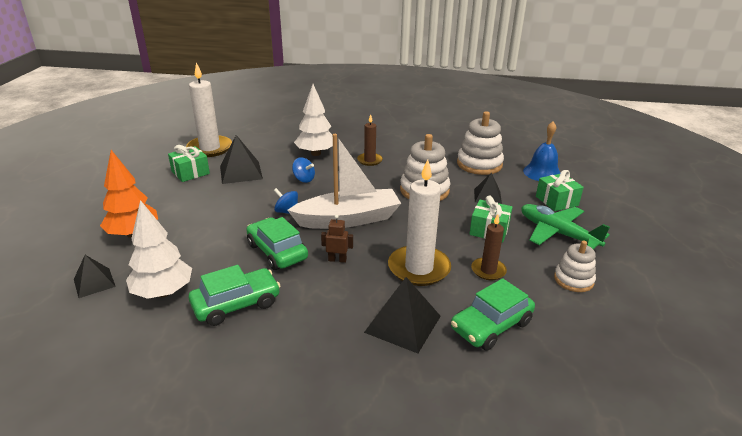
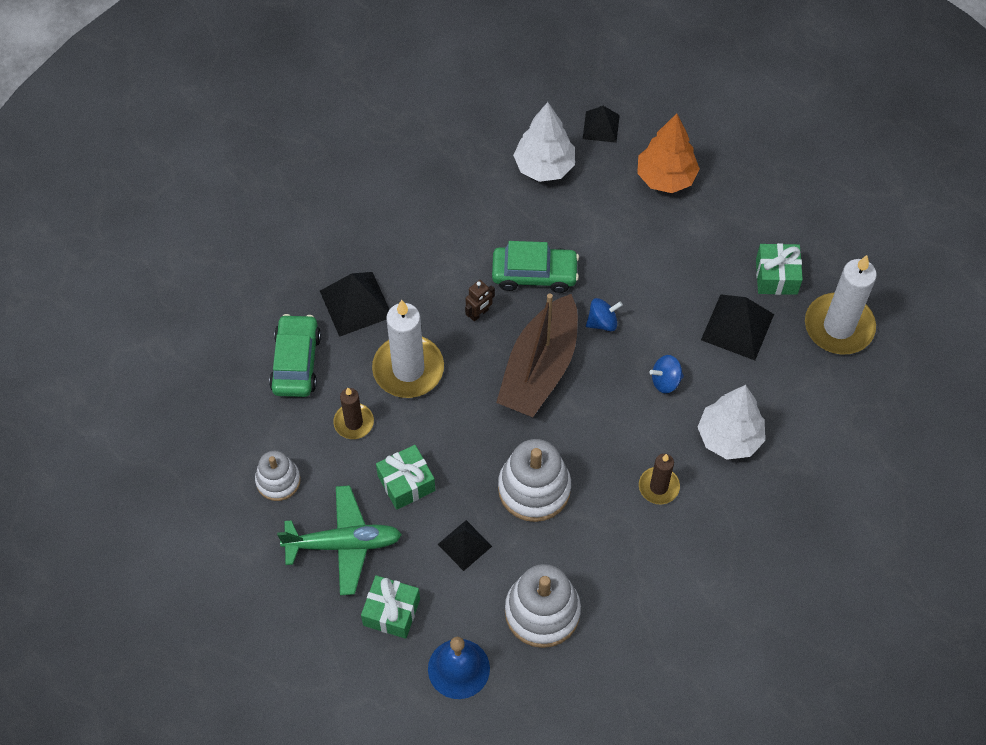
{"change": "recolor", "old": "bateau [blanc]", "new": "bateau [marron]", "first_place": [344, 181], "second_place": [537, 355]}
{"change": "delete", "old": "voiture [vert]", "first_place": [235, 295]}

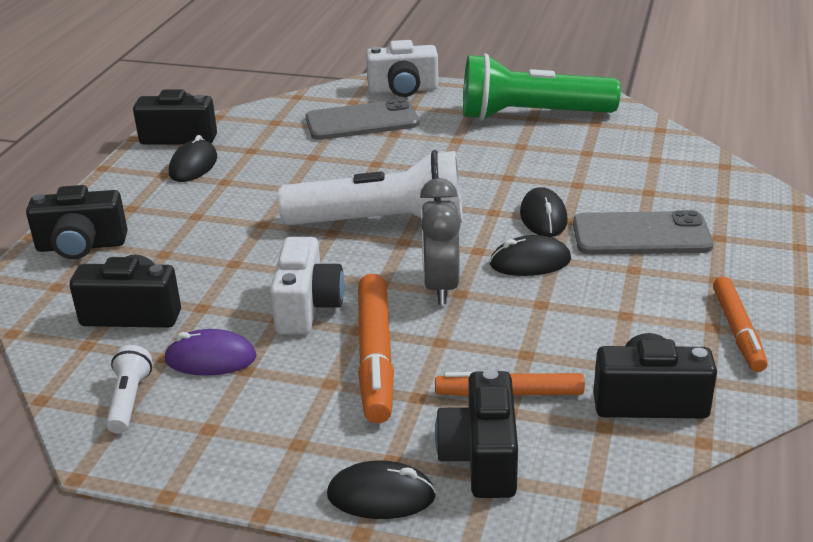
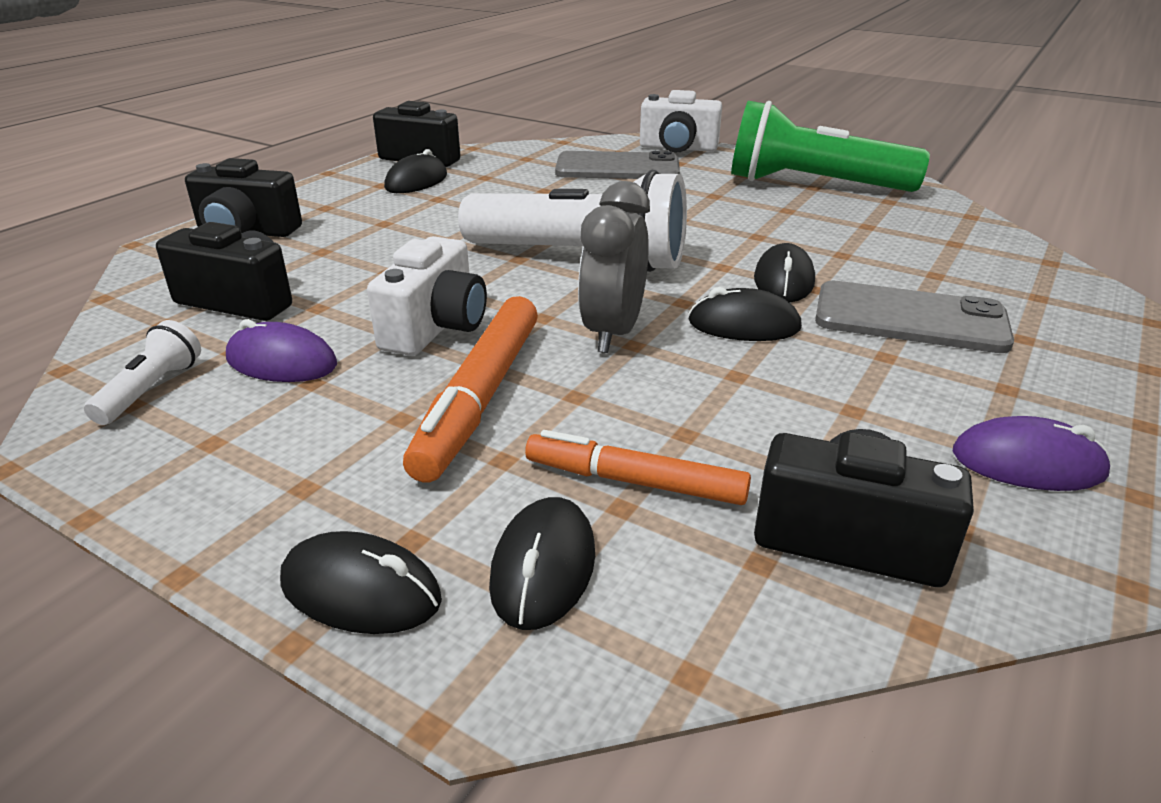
{"change": "replace", "old": "appareil photo [noir]", "new": "souris [noir]", "first_place": [476, 433], "second_place": [542, 563]}
{"change": "replace", "old": "feutre [orange]", "new": "souris [violet]", "first_place": [740, 324], "second_place": [1032, 453]}

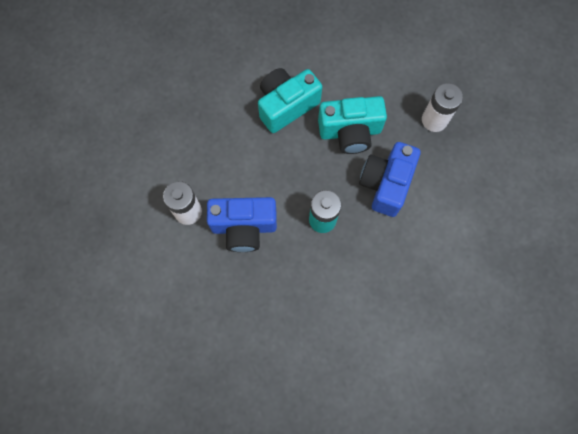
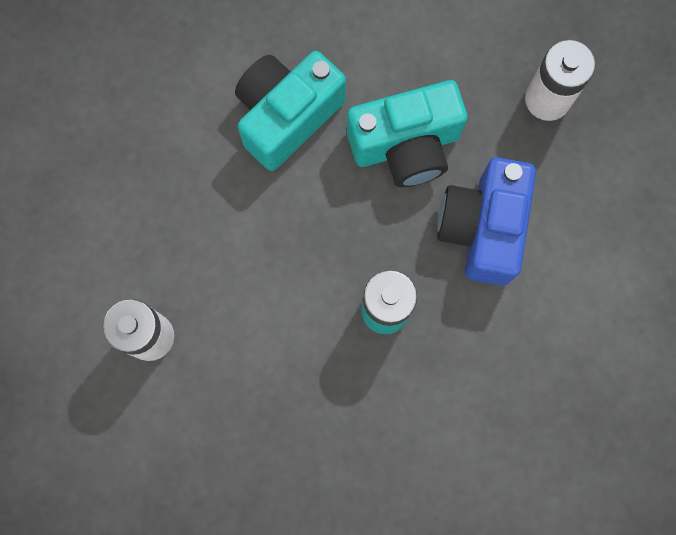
{"change": "delete", "old": "appareil photo [bleu]", "first_place": [242, 224]}

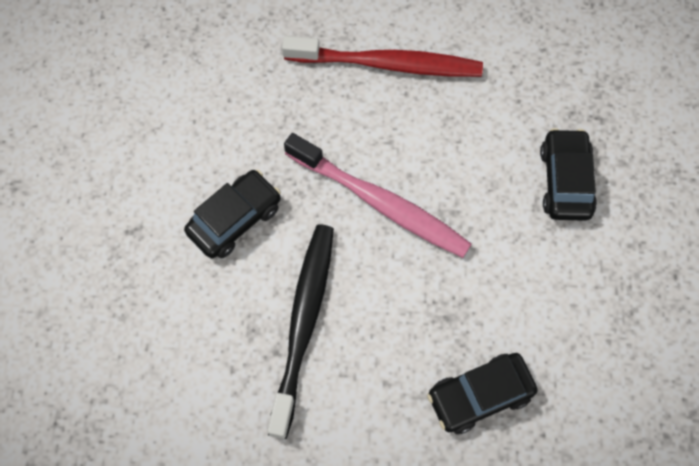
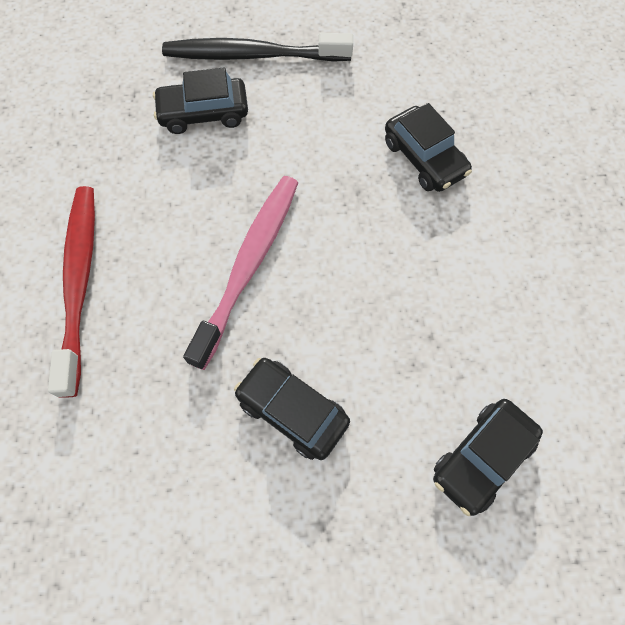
{"change": "move", "old": "brosse à dents [noir]", "first_place": [300, 331], "second_place": [257, 47]}
{"change": "insert", "new": "voiture [noir]", "second_place": [488, 457]}

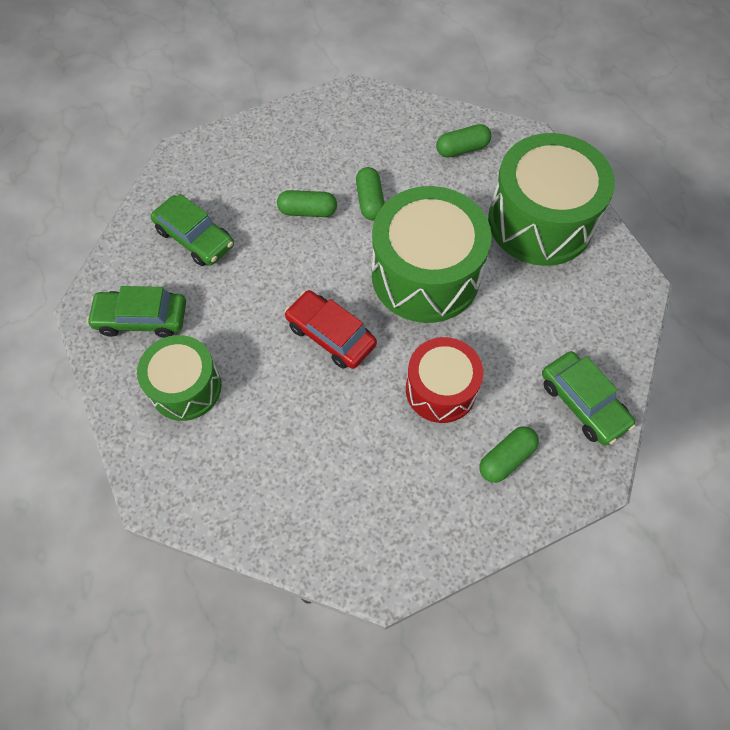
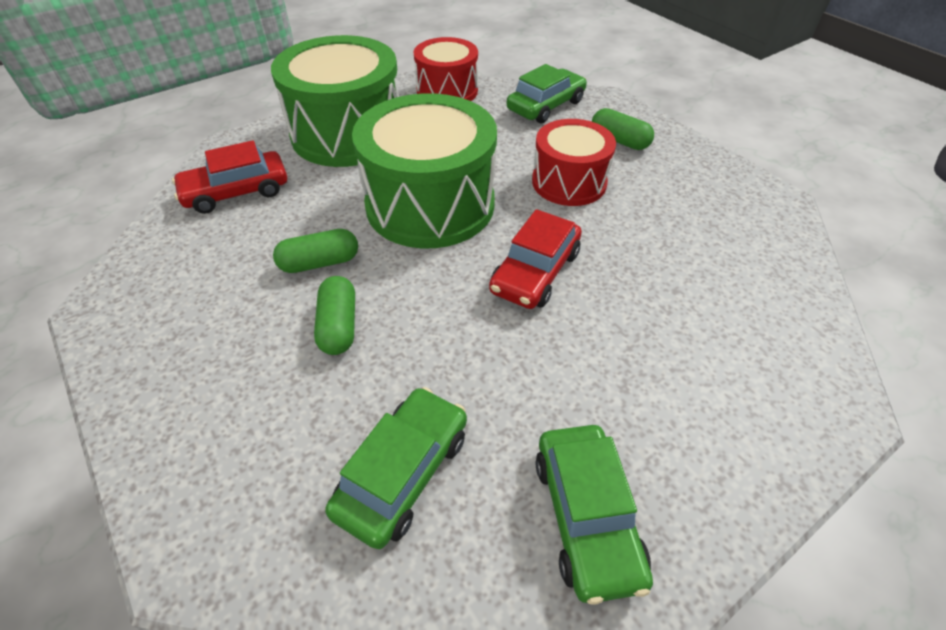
{"change": "replace", "old": "gélule [vert]", "new": "voiture [rouge]", "first_place": [463, 141], "second_place": [229, 177]}
{"change": "insert", "new": "tambour [rouge]", "second_place": [446, 69]}
{"change": "delete", "old": "tambour [vert]", "first_place": [179, 378]}

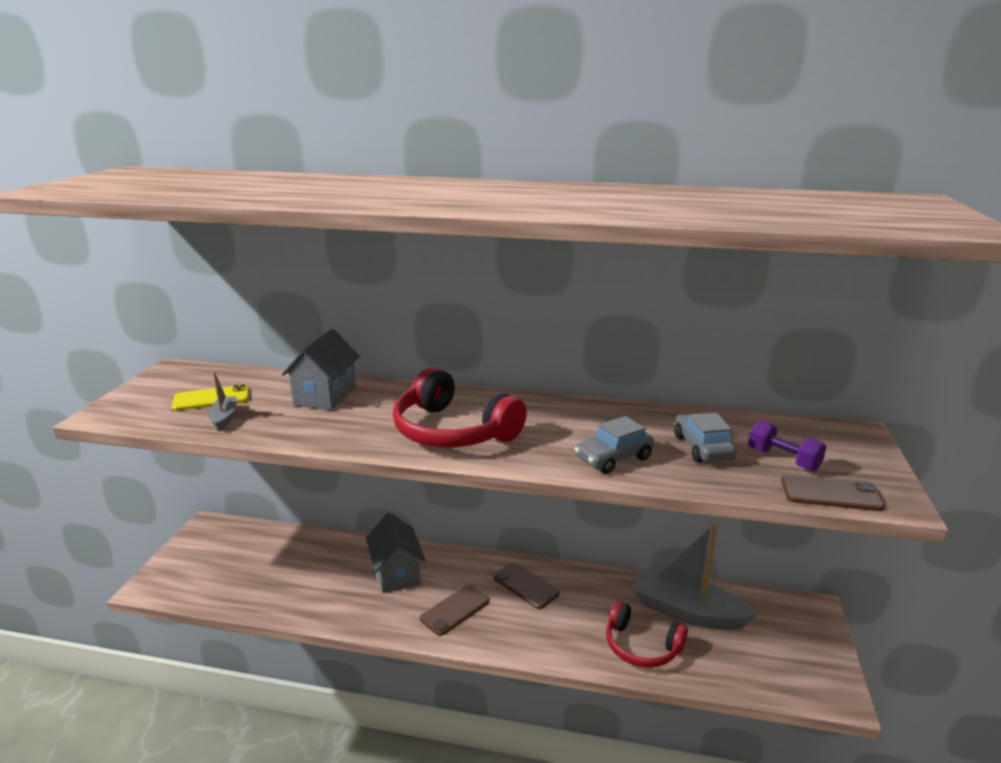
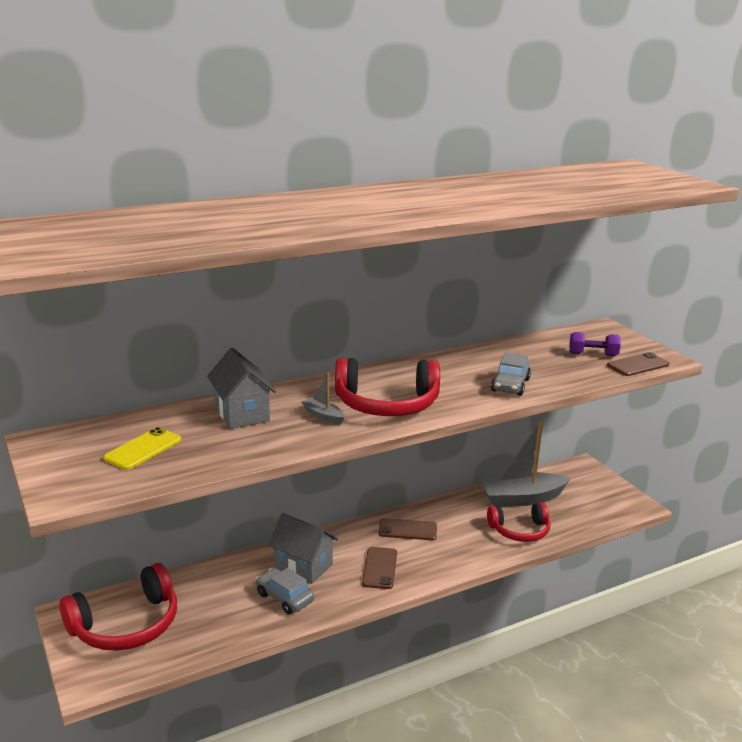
{"change": "insert", "new": "casque audio [rouge]", "second_place": [118, 607]}
{"change": "move", "old": "voiture [gris]", "first_place": [705, 438], "second_place": [285, 591]}
{"change": "move", "old": "bateau [gris]", "first_place": [222, 401], "second_place": [323, 399]}

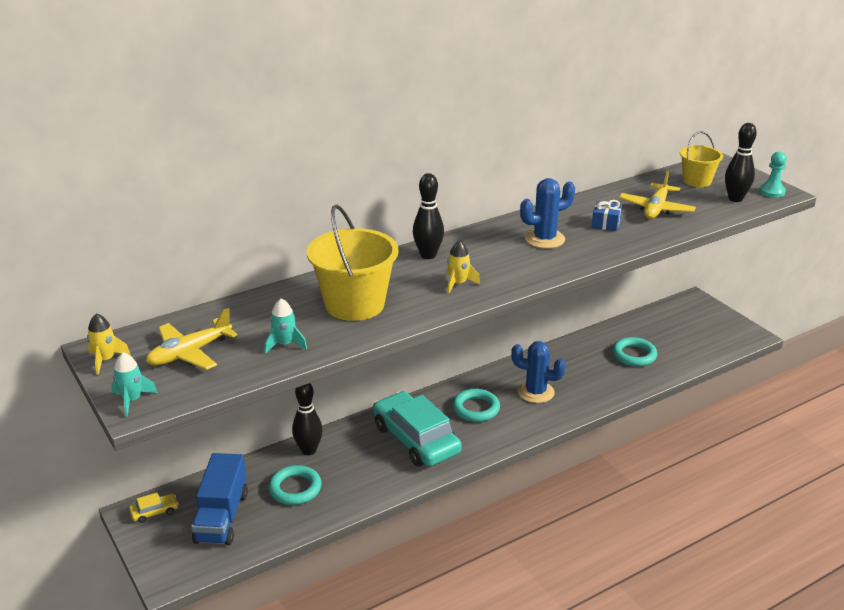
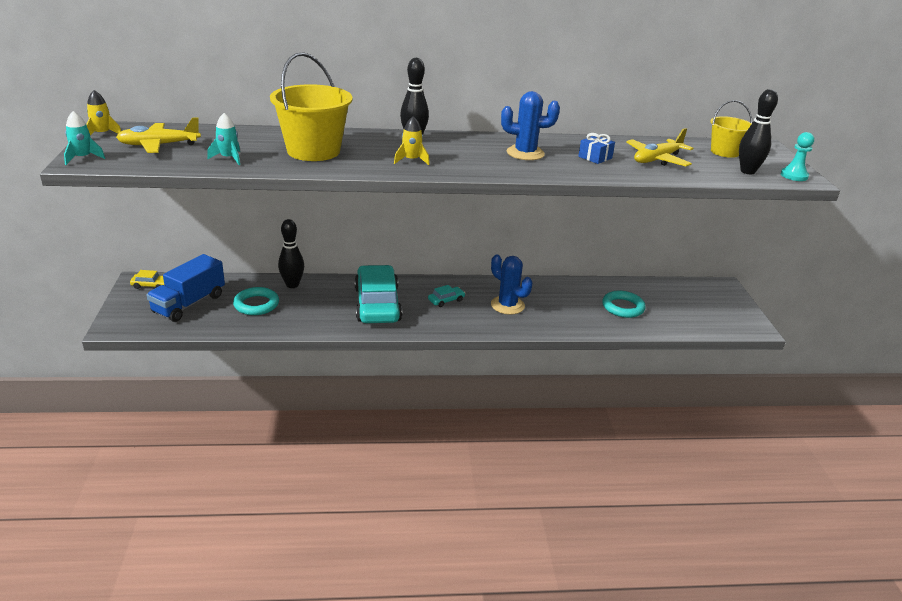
{"change": "replace", "old": "anneau [turquoise]", "new": "voiture [turquoise]", "first_place": [476, 405], "second_place": [446, 296]}

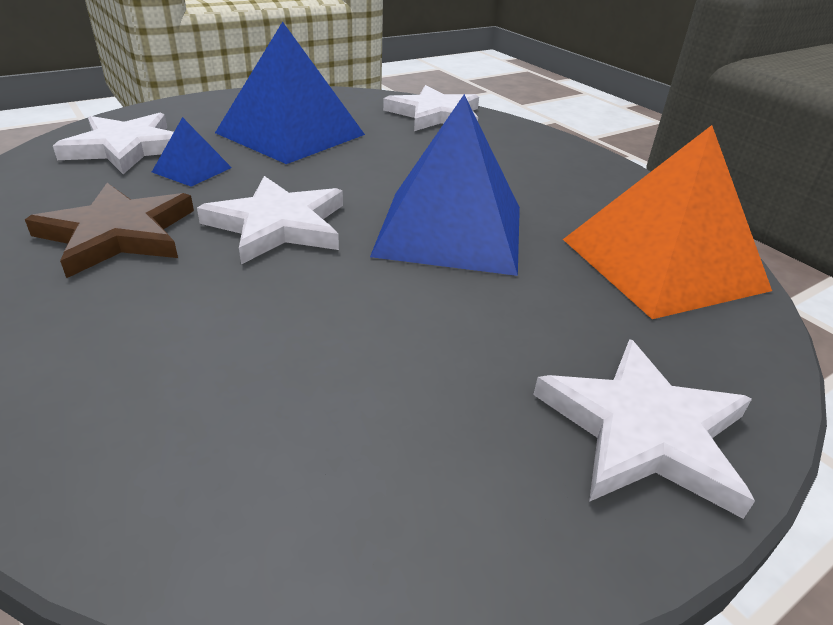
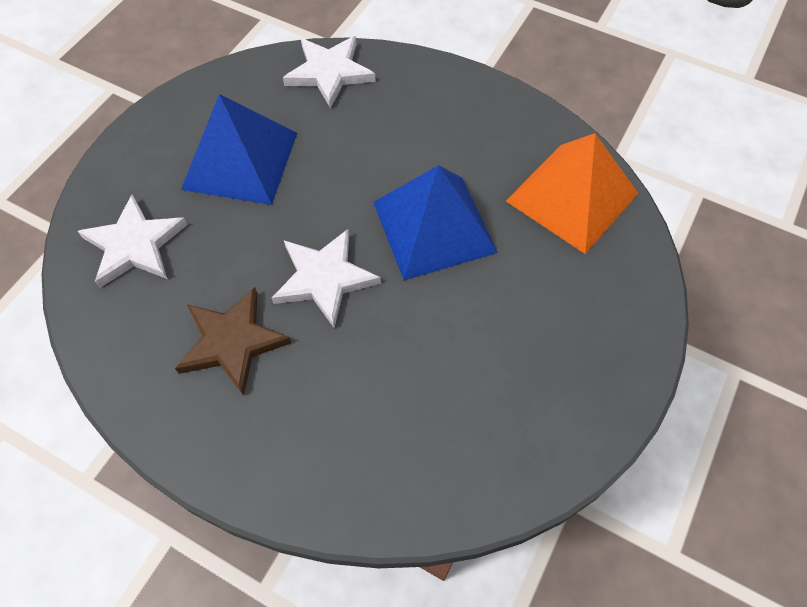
{"change": "delete", "old": "pyramide [bleu]", "first_place": [192, 152]}
{"change": "delete", "old": "étoile [blanc]", "first_place": [644, 429]}

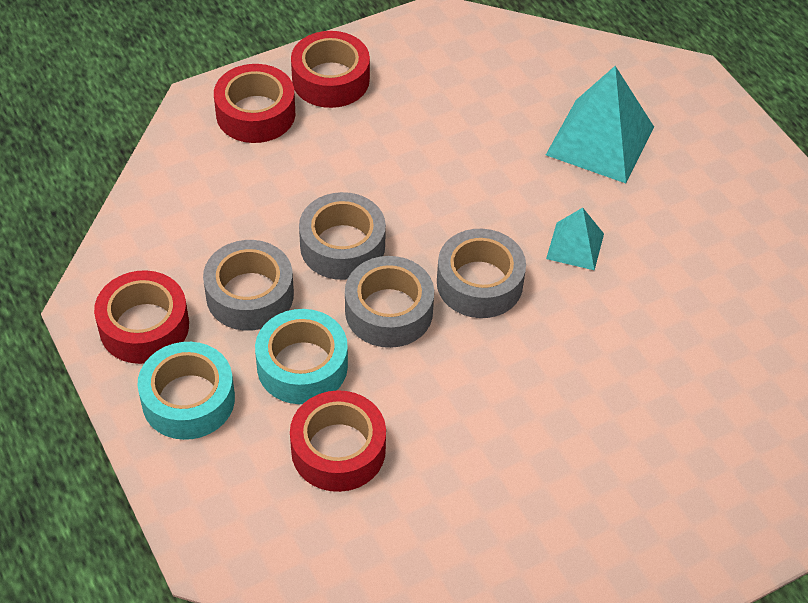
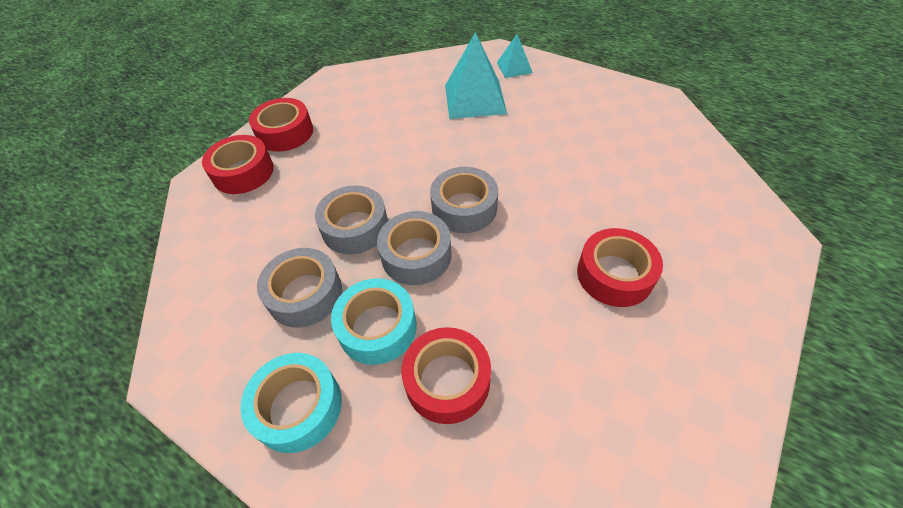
{"change": "move", "old": "pyramide [turquoise]", "first_place": [575, 239], "second_place": [515, 56]}
{"change": "move", "old": "ruban adhésif [rouge]", "first_place": [141, 317], "second_place": [620, 267]}

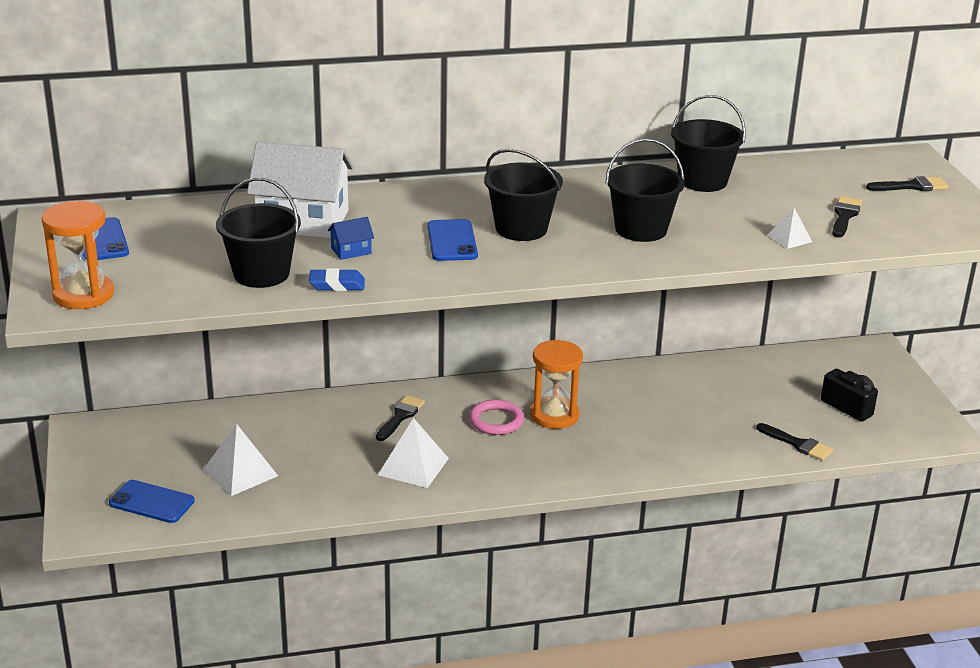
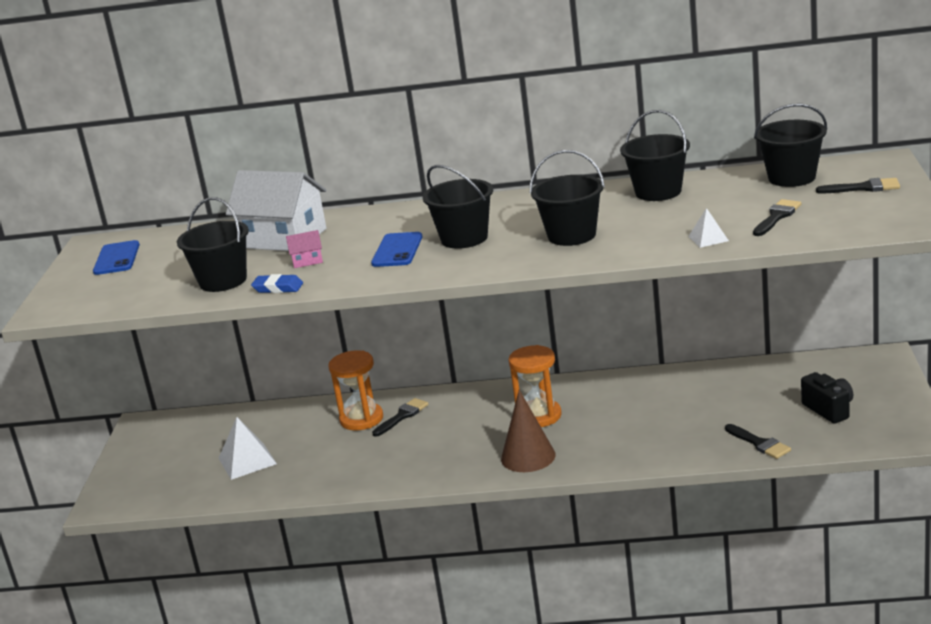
{"change": "recolor", "old": "maison [bleu]", "new": "maison [rose]", "first_place": [351, 238], "second_place": [304, 249]}
{"change": "move", "old": "sablier [orange]", "first_place": [77, 255], "second_place": [356, 390]}
{"change": "insert", "new": "cône [marron]", "second_place": [528, 431]}
{"change": "insert", "new": "seau [noir]", "second_place": [790, 145]}
{"change": "delete", "old": "téléphone [bleu]", "first_place": [152, 501]}
{"change": "delete", "old": "pyramide [blanc]", "first_place": [413, 453]}
{"change": "delete", "old": "anneau [rose]", "first_place": [496, 417]}

